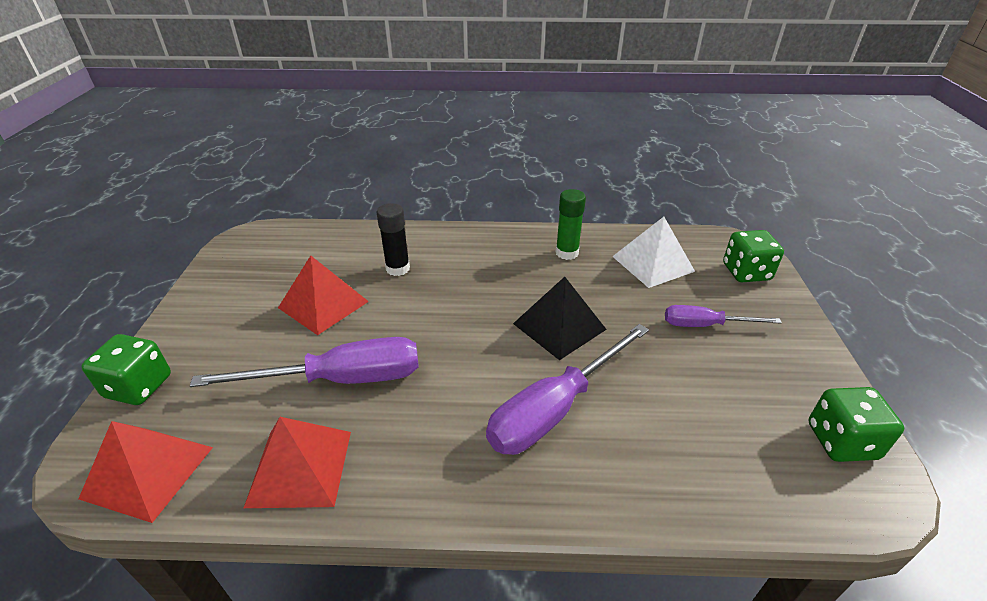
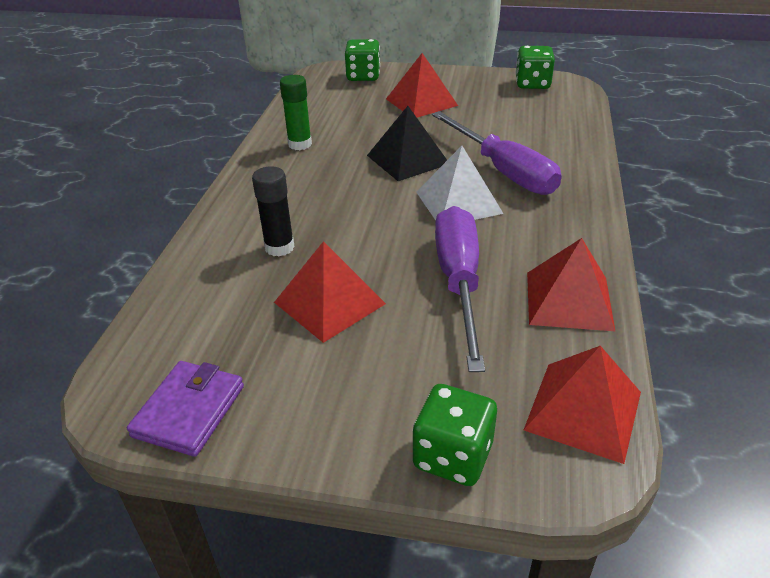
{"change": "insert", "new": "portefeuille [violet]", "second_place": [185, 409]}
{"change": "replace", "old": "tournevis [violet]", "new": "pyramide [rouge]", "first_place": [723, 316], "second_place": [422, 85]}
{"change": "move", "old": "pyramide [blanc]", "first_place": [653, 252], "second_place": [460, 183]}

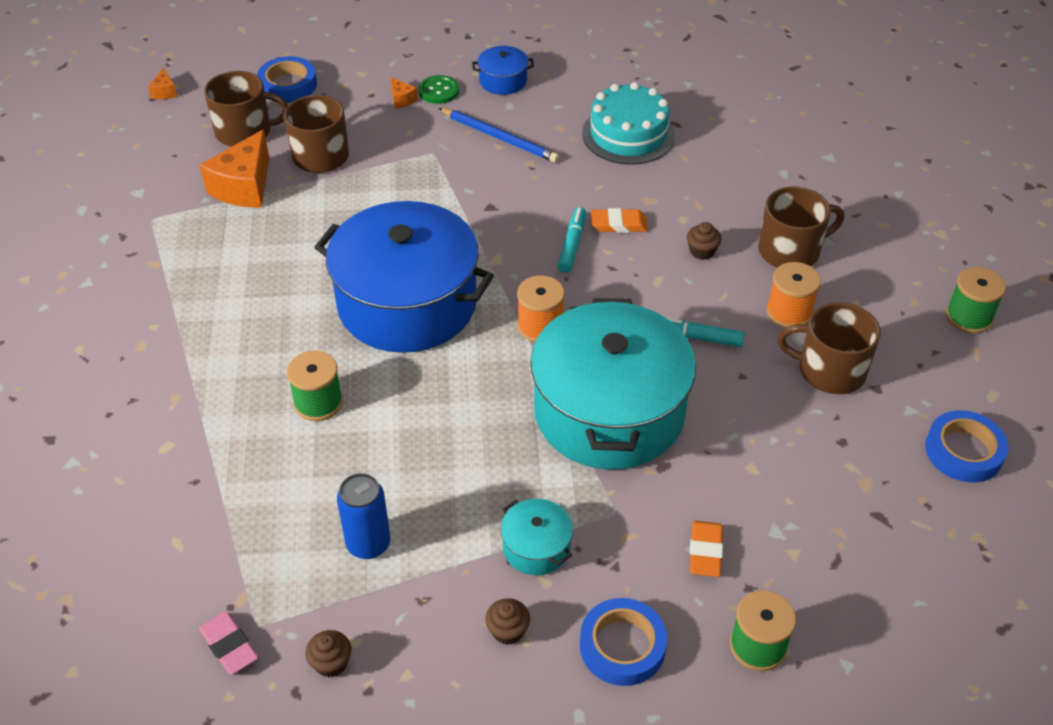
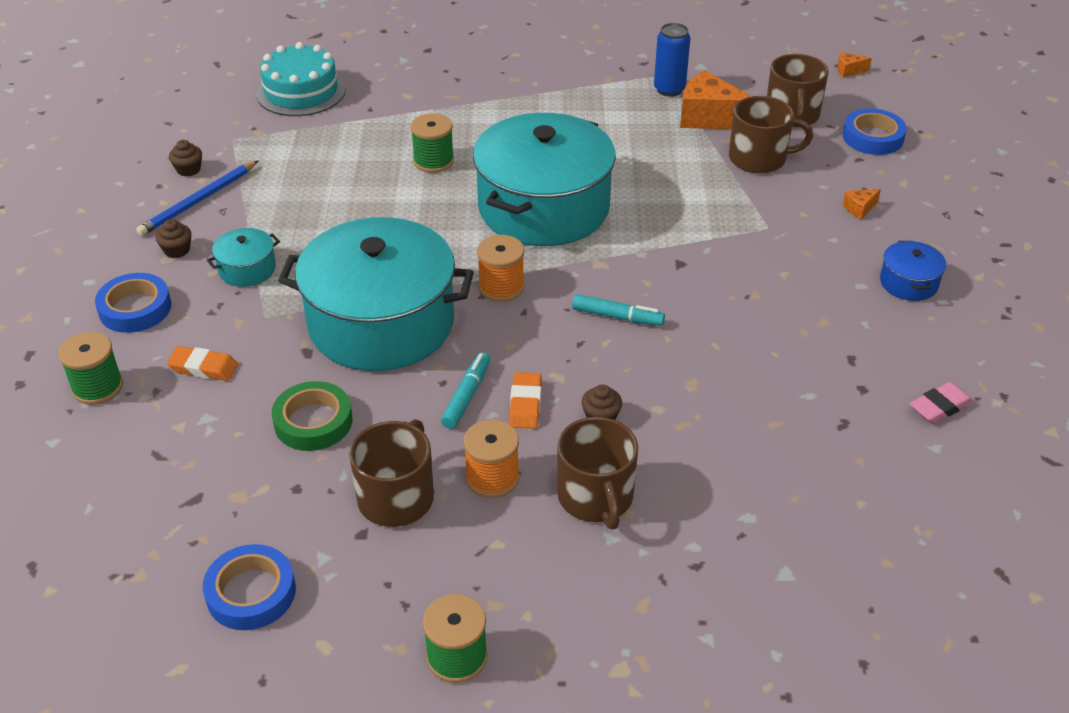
{"change": "move", "old": "crayon [bleu]", "first_place": [498, 135], "second_place": [197, 198]}
{"change": "move", "old": "gâteau [turquoise]", "first_place": [628, 123], "second_place": [301, 79]}
{"change": "insert", "new": "ruban adhésif [vert]", "second_place": [312, 416]}
{"change": "recolor", "old": "marmite [bleu]", "new": "marmite [turquoise]", "first_place": [404, 277], "second_place": [544, 179]}
{"change": "move", "old": "gomme [orange]", "first_place": [619, 220], "second_place": [525, 400]}
{"change": "move", "old": "canette [bleu]", "first_place": [363, 516], "second_place": [672, 60]}
{"change": "move", "old": "gomme [rose]", "first_place": [228, 643], "second_place": [941, 403]}
{"change": "delete", "old": "bouton [vert]", "first_place": [438, 89]}

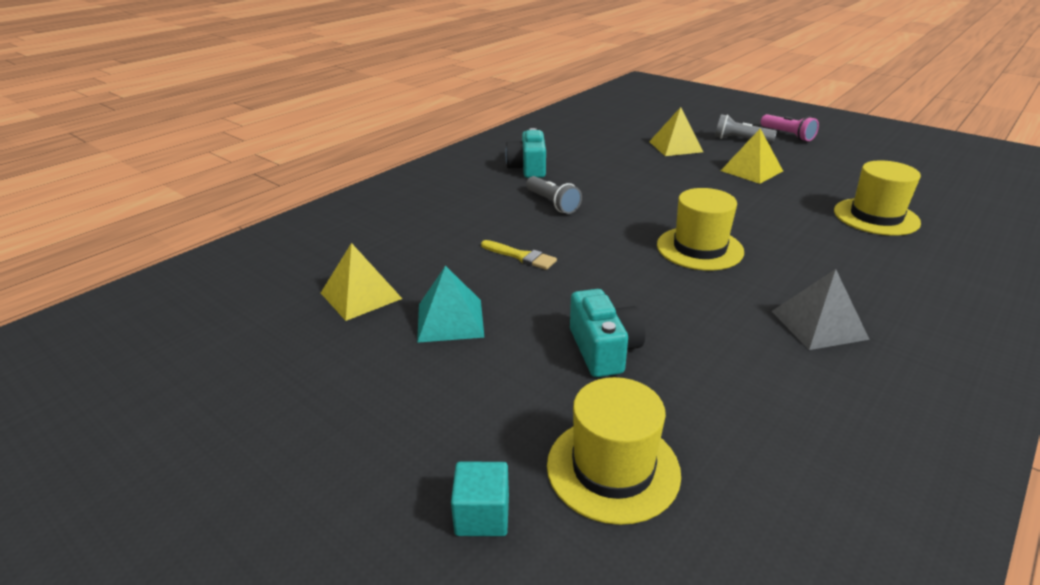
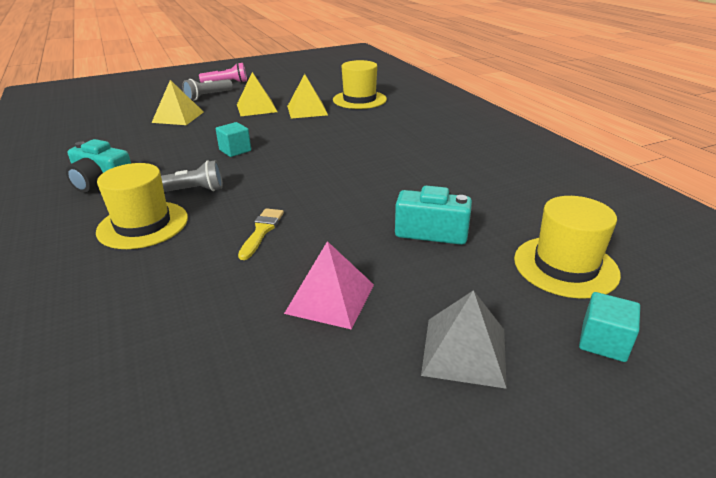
{"change": "move", "old": "chapeau [jaune]", "first_place": [700, 229], "second_place": [142, 206]}
{"change": "insert", "new": "cube [turquoise]", "second_place": [233, 139]}
{"change": "rotate", "old": "pinceau [jaune]", "first_place": [519, 255], "second_place": [261, 234], "degrees": -45}
{"change": "recolor", "old": "pyramide [turquoise]", "new": "pyramide [rose]", "first_place": [450, 304], "second_place": [329, 285]}
{"change": "move", "old": "pyramide [jaune]", "first_place": [361, 282], "second_place": [307, 96]}
{"change": "move", "old": "pyramide [gris]", "first_place": [820, 309], "second_place": [464, 339]}

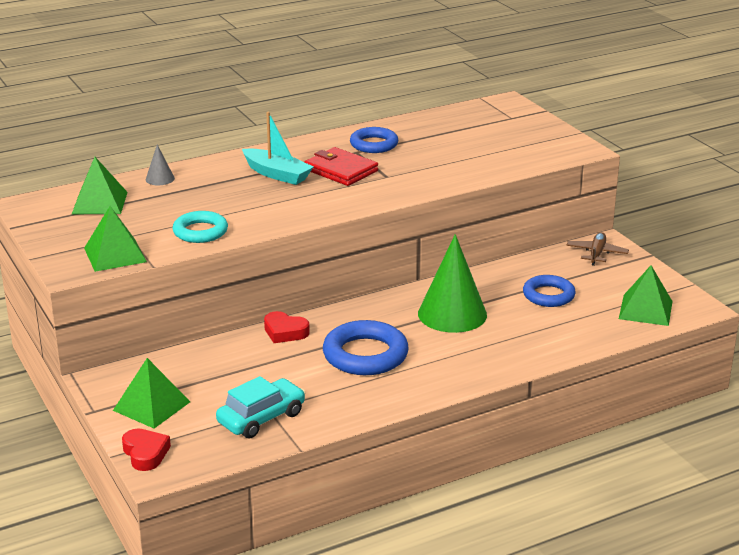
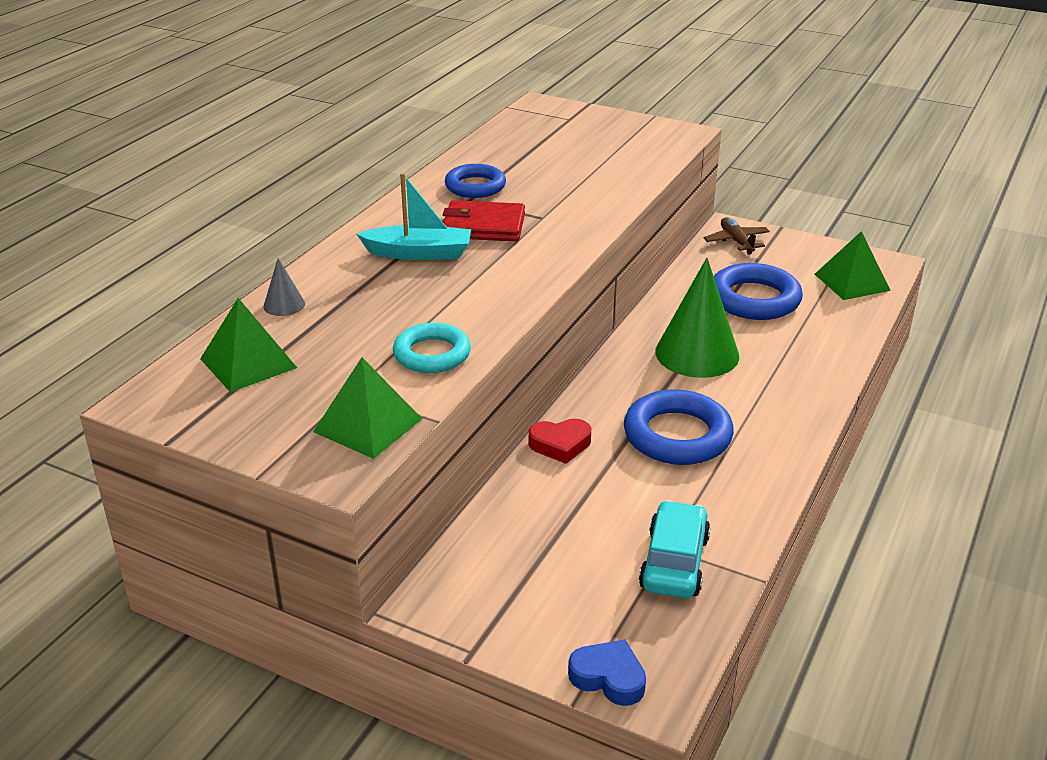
{"change": "recolor", "old": "cœur [rouge]", "new": "cœur [bleu]", "first_place": [146, 450], "second_place": [607, 673]}
{"change": "resize", "old": "anneau [bleu]", "first_place": [549, 291], "second_place": [758, 291], "factor": 1.52}
{"change": "delete", "old": "pyramide [vert]", "first_place": [151, 393]}

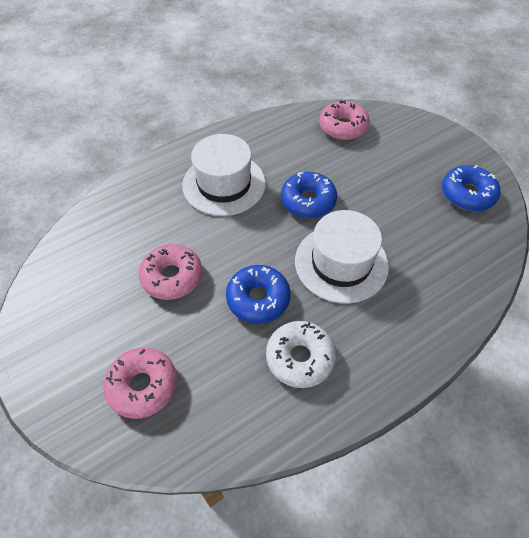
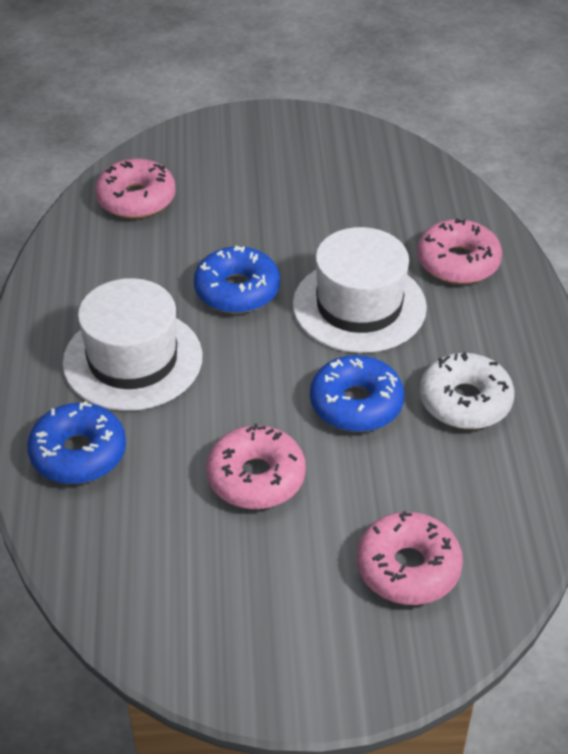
{"change": "move", "old": "beignet [bleu]", "first_place": [471, 188], "second_place": [76, 442]}
{"change": "insert", "new": "beignet [rose]", "second_place": [459, 251]}

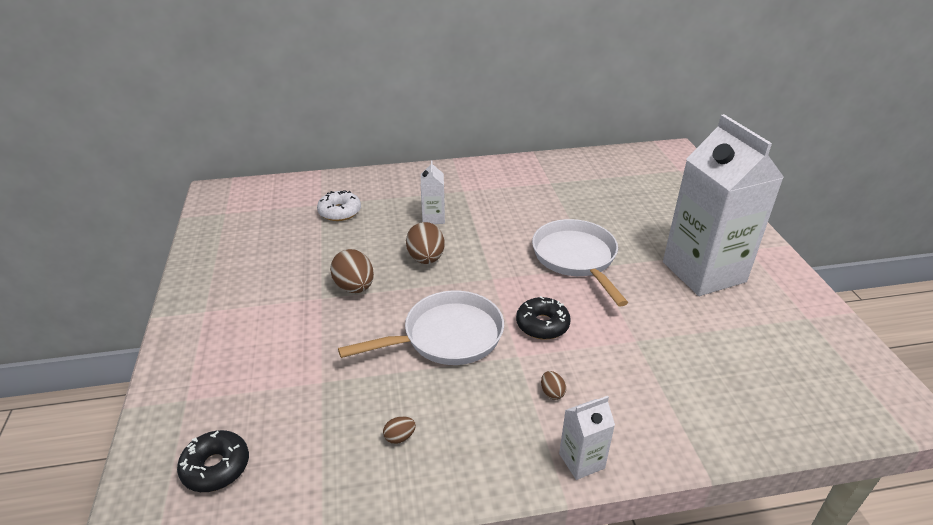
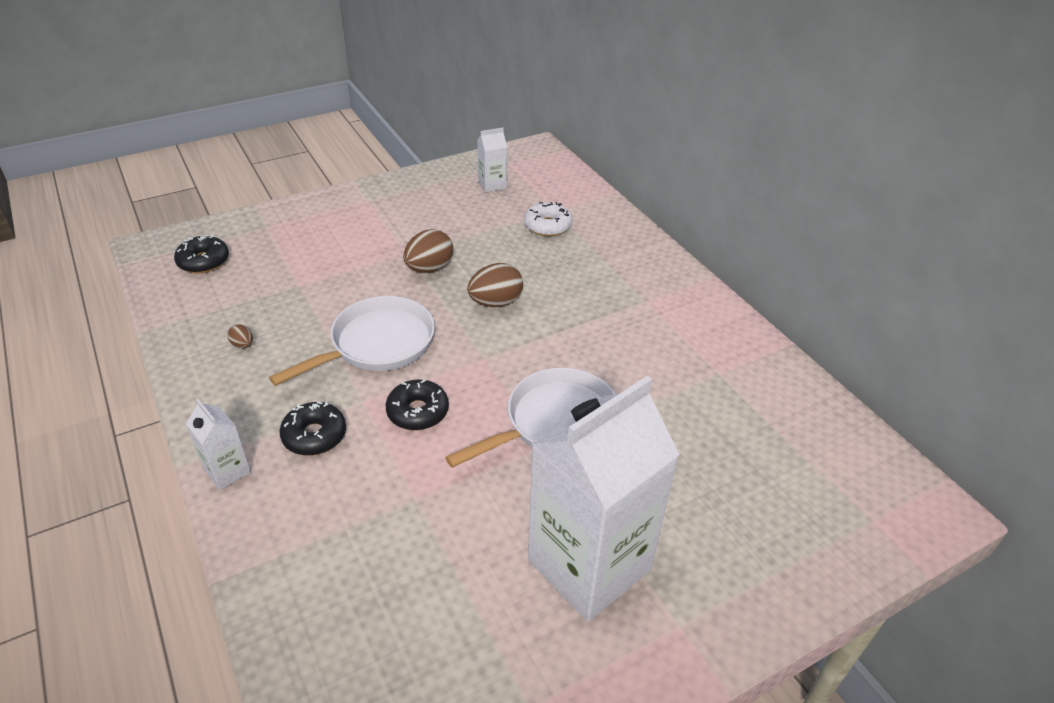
{"change": "rotate", "old": "poêle [blanc]", "first_place": [421, 327], "second_place": [352, 341], "degrees": -90}
{"change": "replace", "old": "œuf [marron]", "new": "beignet [noir]", "first_place": [553, 385], "second_place": [312, 429]}
{"change": "move", "old": "brique de lait [blanc]", "first_place": [433, 192], "second_place": [492, 159]}

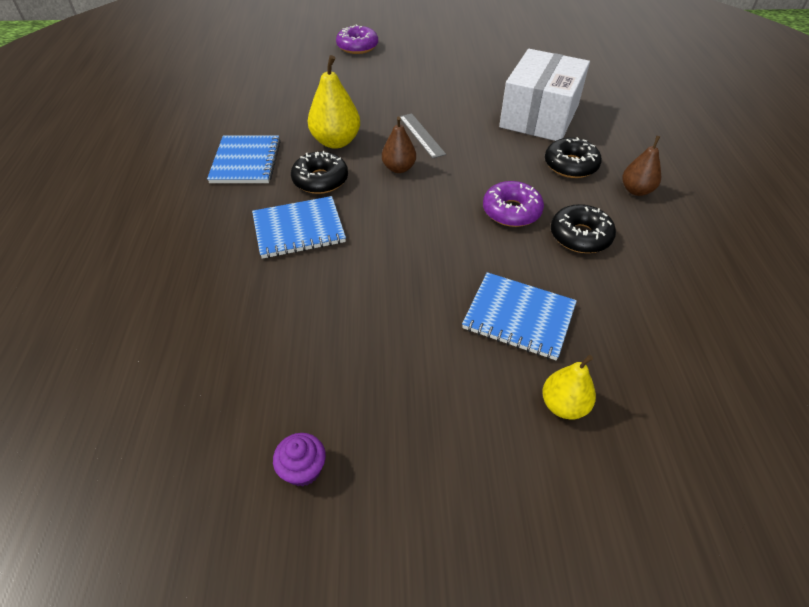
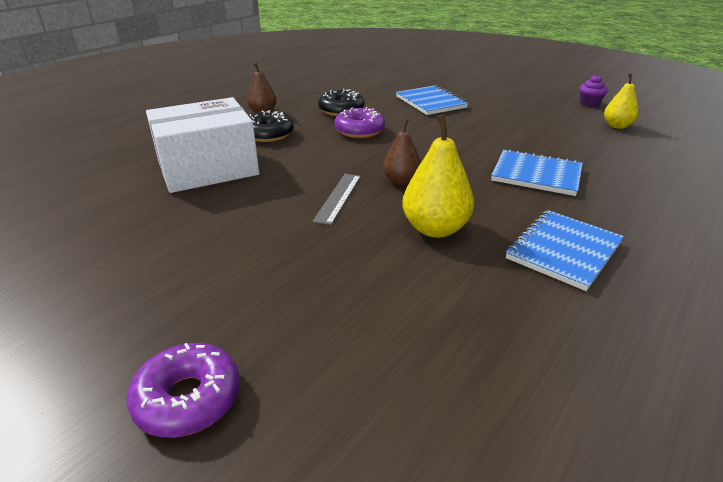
{"change": "move", "old": "poire [jaune]", "first_place": [569, 387], "second_place": [621, 101]}
{"change": "delete", "old": "beignet [noir]", "first_place": [319, 172]}

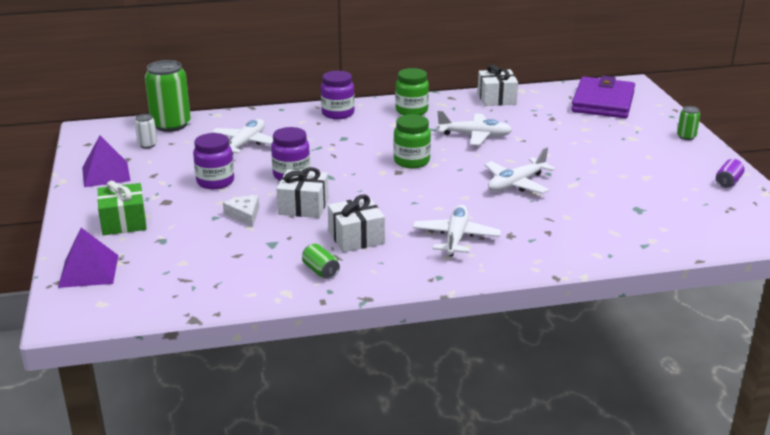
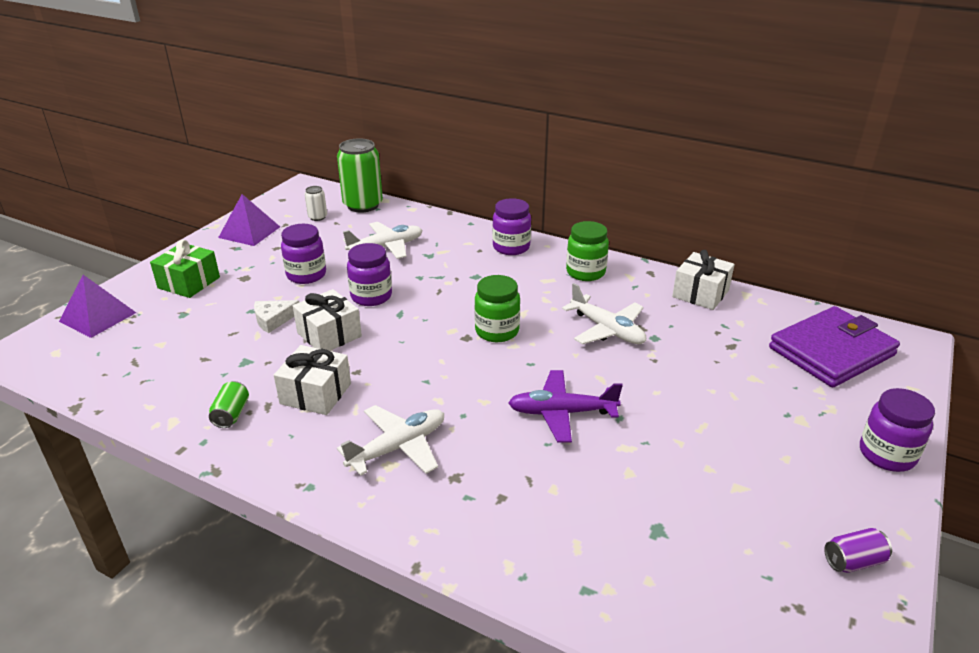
{"change": "rotate", "old": "fromage [blanc]", "first_place": [241, 211], "second_place": [276, 316], "degrees": -135}
{"change": "recolor", "old": "avion [blanc]", "new": "avion [violet]", "first_place": [520, 170], "second_place": [565, 406]}
{"change": "replace", "old": "canette [vert]", "new": "bocal [violet]", "first_place": [688, 123], "second_place": [897, 430]}

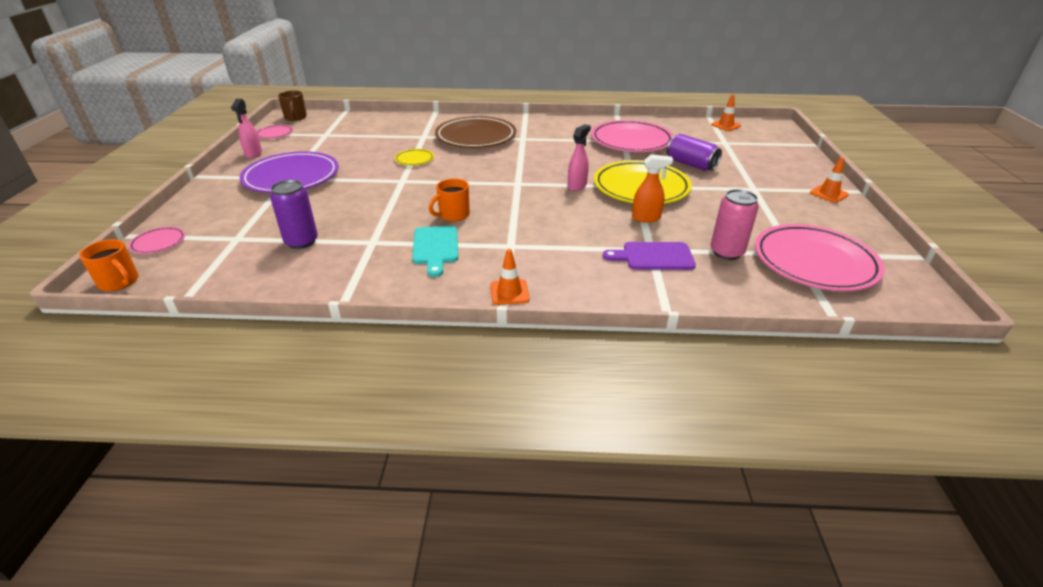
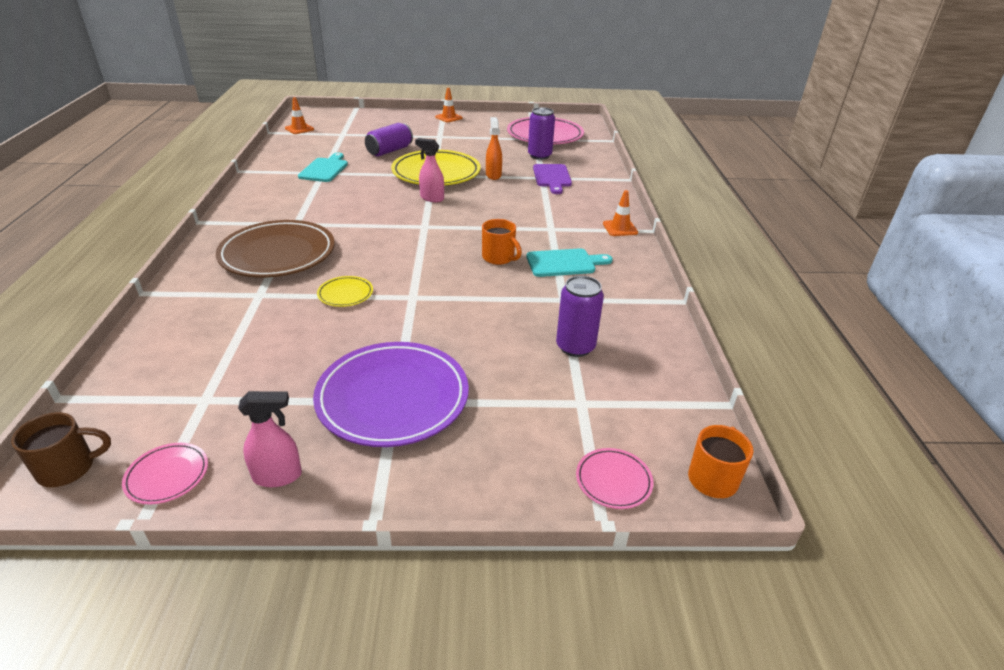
{"change": "replace", "old": "assiette [rose]", "new": "planche à découper [turquoise]", "first_place": [632, 136], "second_place": [323, 167]}
{"change": "recolor", "old": "canette [rose]", "new": "canette [violet]", "first_place": [734, 224], "second_place": [541, 133]}

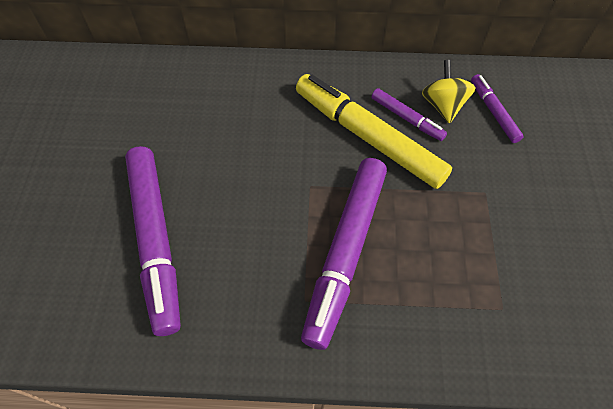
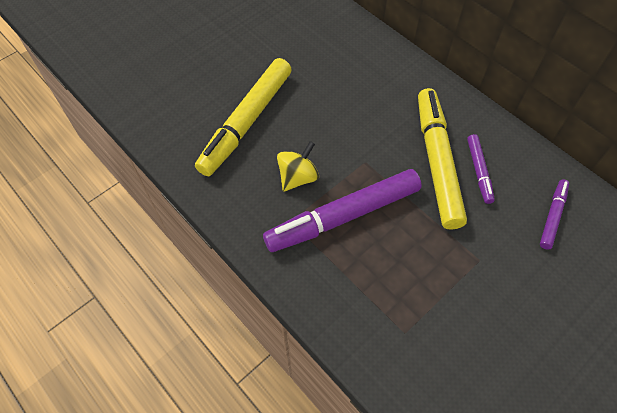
{"change": "recolor", "old": "feutre [violet]", "new": "feutre [jaune]", "first_place": [153, 241], "second_place": [243, 117]}
{"change": "move", "old": "toupie [jaune]", "first_place": [448, 92], "second_place": [298, 166]}

